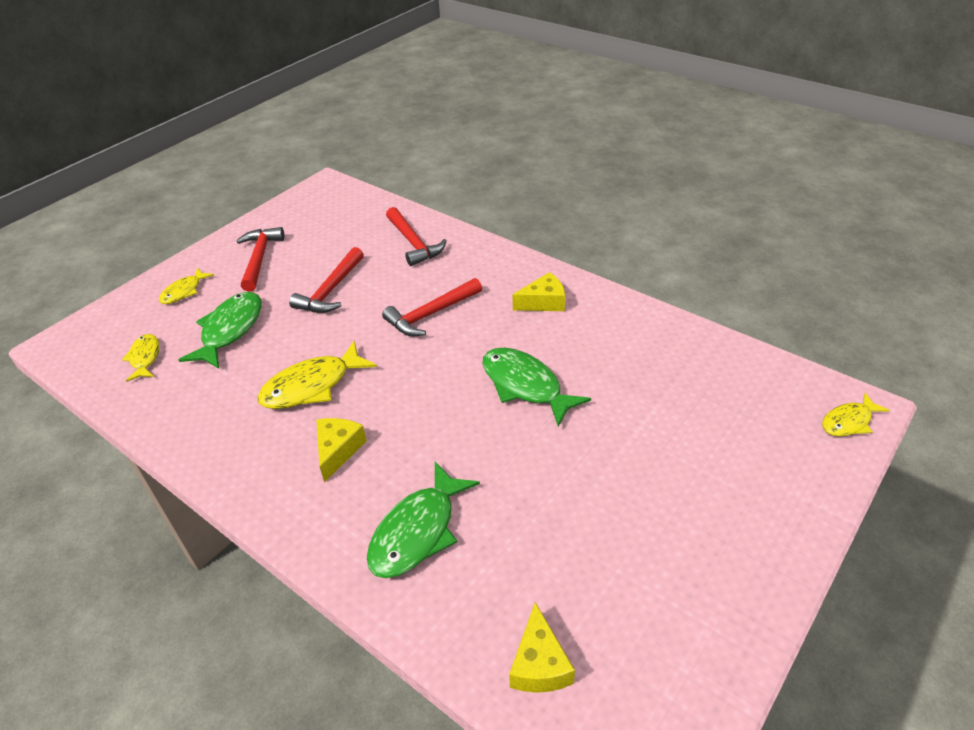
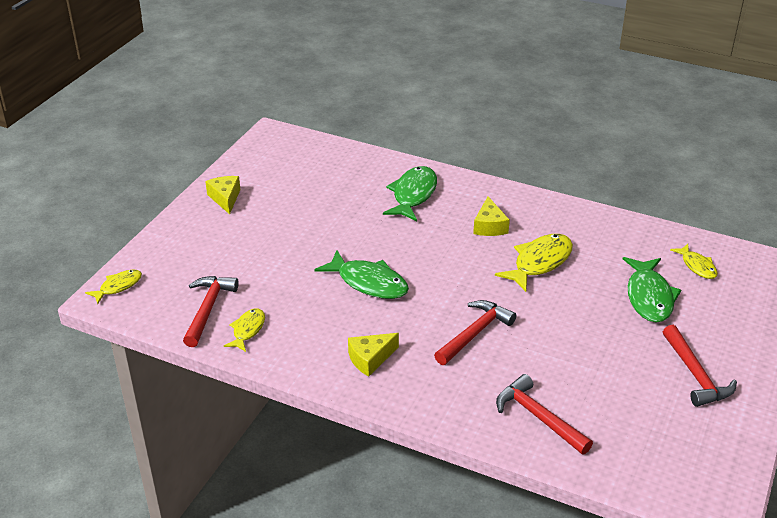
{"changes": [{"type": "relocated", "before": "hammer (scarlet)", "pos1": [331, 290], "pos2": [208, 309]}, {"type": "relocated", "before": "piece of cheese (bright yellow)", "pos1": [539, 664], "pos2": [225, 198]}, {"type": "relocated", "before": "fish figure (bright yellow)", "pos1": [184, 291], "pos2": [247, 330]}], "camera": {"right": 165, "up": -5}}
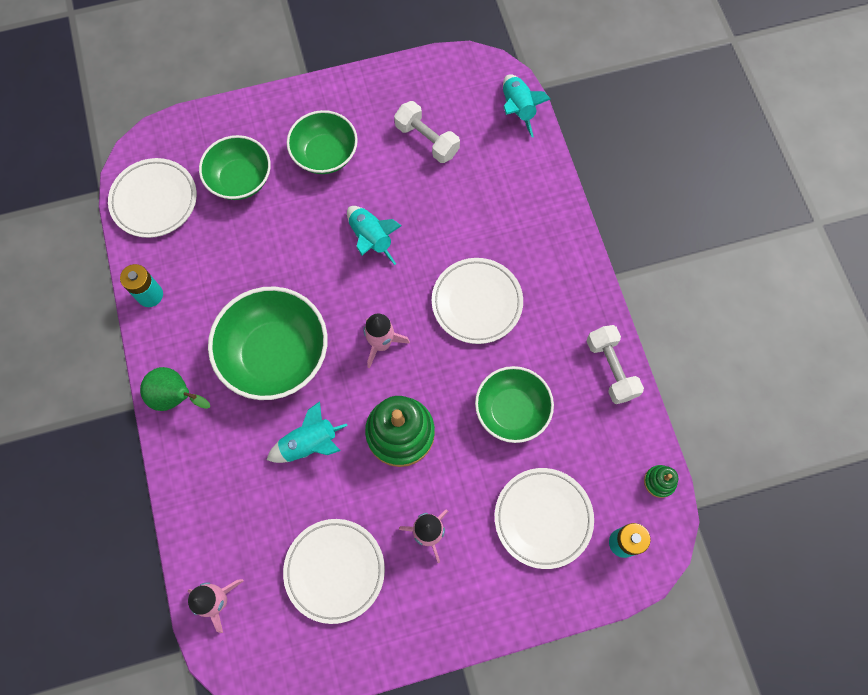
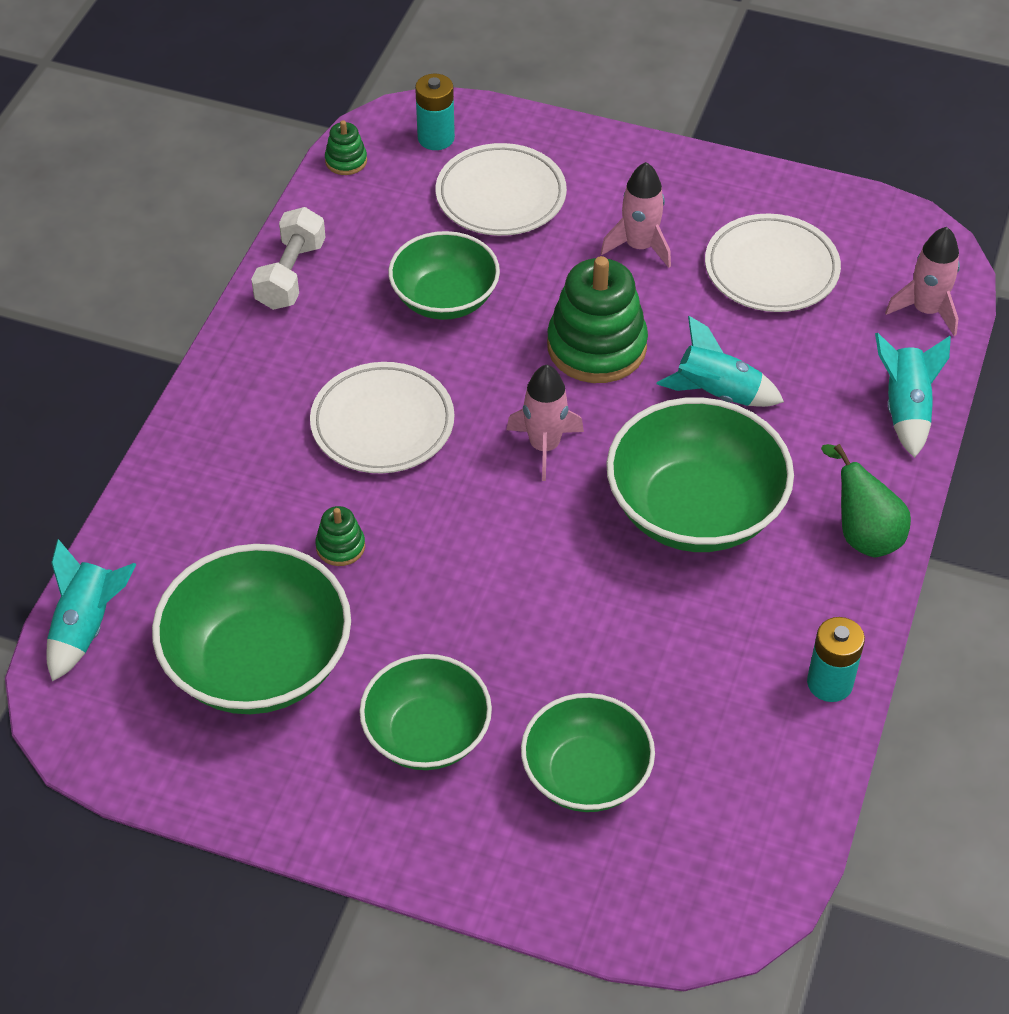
{"changes": [{"type": "exchanged", "before": "free weight (snow-white)", "after": "bowl (emerald)", "pos1": [427, 140], "pos2": [258, 663]}, {"type": "appeared", "after": "stacking rings (emerald)", "pos2": [340, 546]}, {"type": "relocated", "before": "rocket (aqua)", "pos1": [371, 239], "pos2": [906, 409]}, {"type": "missing", "before": "flat dish (snow-white)", "pos1": [154, 200]}], "camera": {"right": -145, "up": -20}}
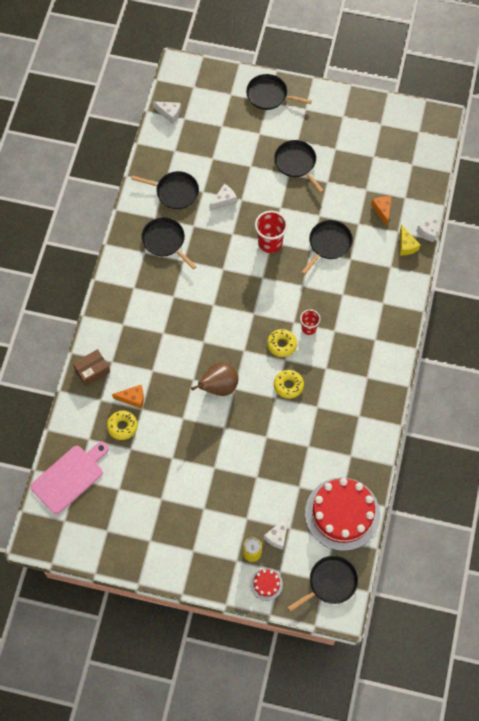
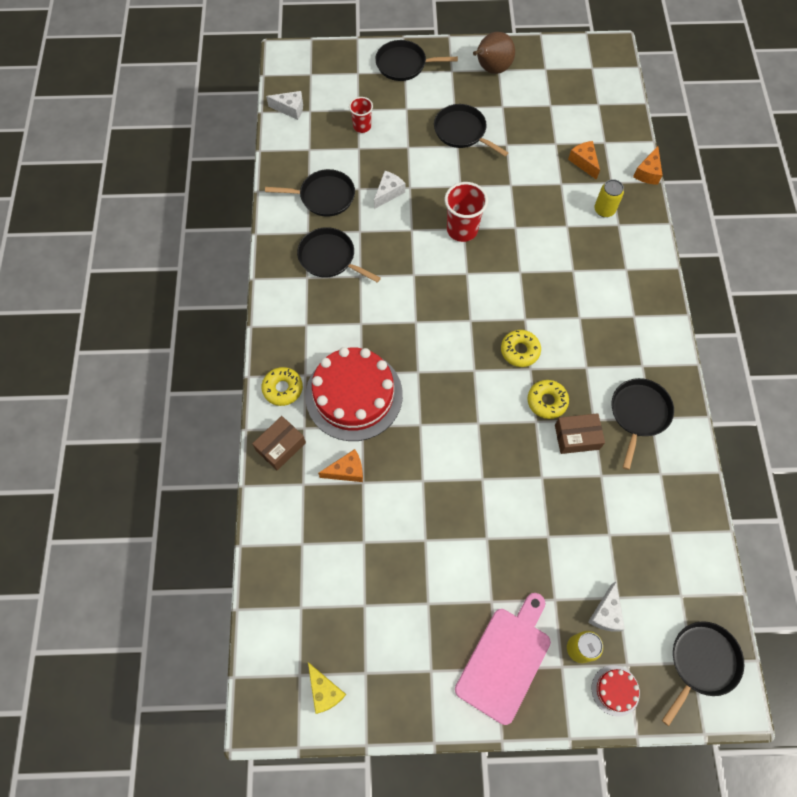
{"changes": [{"type": "relocated", "before": "doughnut (bright yellow)", "pos1": [122, 426], "pos2": [283, 388]}, {"type": "relocated", "before": "gateau (scarlet)", "pos1": [342, 514], "pos2": [354, 395]}, {"type": "relocated", "before": "piece of cheese (bright yellow)", "pos1": [406, 245], "pos2": [325, 691]}, {"type": "relocated", "before": "tumbler (scarlet)", "pos1": [309, 328], "pos2": [362, 126]}, {"type": "relocated", "before": "chopping board (rose-pink)", "pos1": [69, 477], "pos2": [505, 660]}, {"type": "relocated", "before": "pear (brown)", "pos1": [219, 387], "pos2": [491, 69]}, {"type": "appeared", "after": "box (brown)", "pos2": [577, 437]}, {"type": "appeared", "after": "soda can (bright yellow)", "pos2": [604, 210]}, {"type": "relocated", "before": "skillet (jet-black)", "pos1": [328, 244], "pos2": [639, 414]}, {"type": "colour", "before": "piece of cheese (snow-white)", "after": "piece of cheese (orange)", "pos1": [429, 231], "pos2": [647, 172]}], "camera": {"right": -15, "up": 0}}
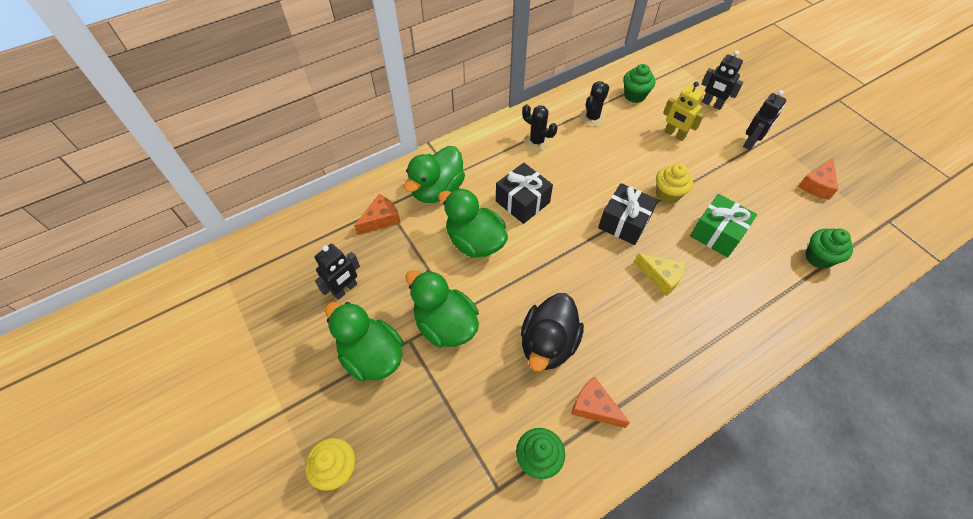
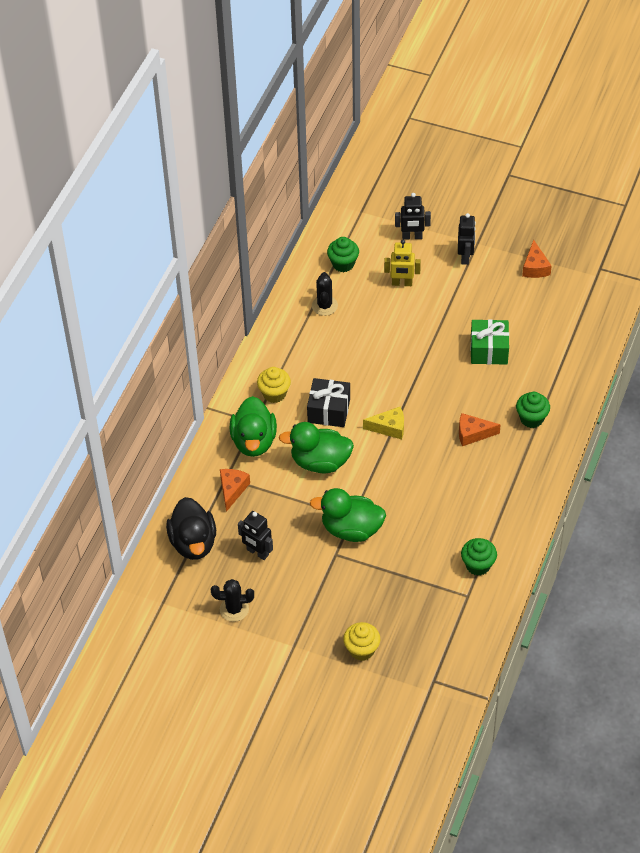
{"changes": [{"type": "relocated", "before": "toy duck (jet-black)", "pos1": [548, 344], "pos2": [193, 543]}, {"type": "relocated", "before": "prickly plant (jet-black)", "pos1": [537, 141], "pos2": [234, 609]}, {"type": "spun", "before": "robot (jet-black)", "pos1": [345, 289], "pos2": [257, 552], "turn": 120}, {"type": "relocated", "before": "muffin (bright yellow)", "pos1": [668, 194], "pos2": [274, 394]}, {"type": "relocated", "before": "piece of cheese (bright yellow)", "pos1": [661, 277], "pos2": [389, 427]}, {"type": "relocated", "before": "piece of cheese (orange)", "pos1": [594, 407], "pos2": [473, 434]}, {"type": "relocated", "before": "muffin (emerald)", "pos1": [818, 258], "pos2": [531, 419]}, {"type": "missing", "before": "toy duck (emerald)", "pos1": [372, 356]}, {"type": "missing", "before": "gift (jet-black)", "pos1": [624, 222]}], "camera": {"right": -35, "up": -5}}
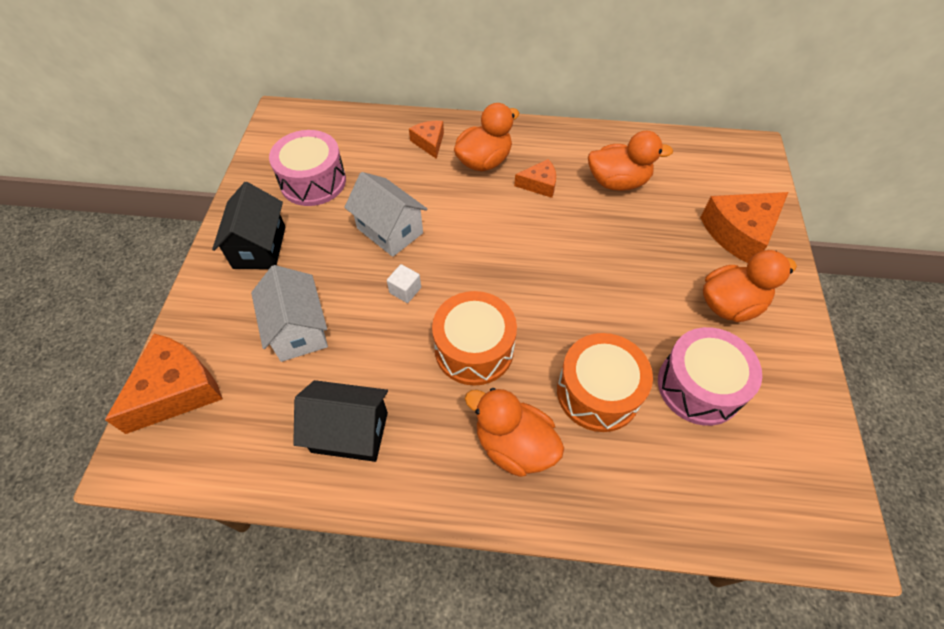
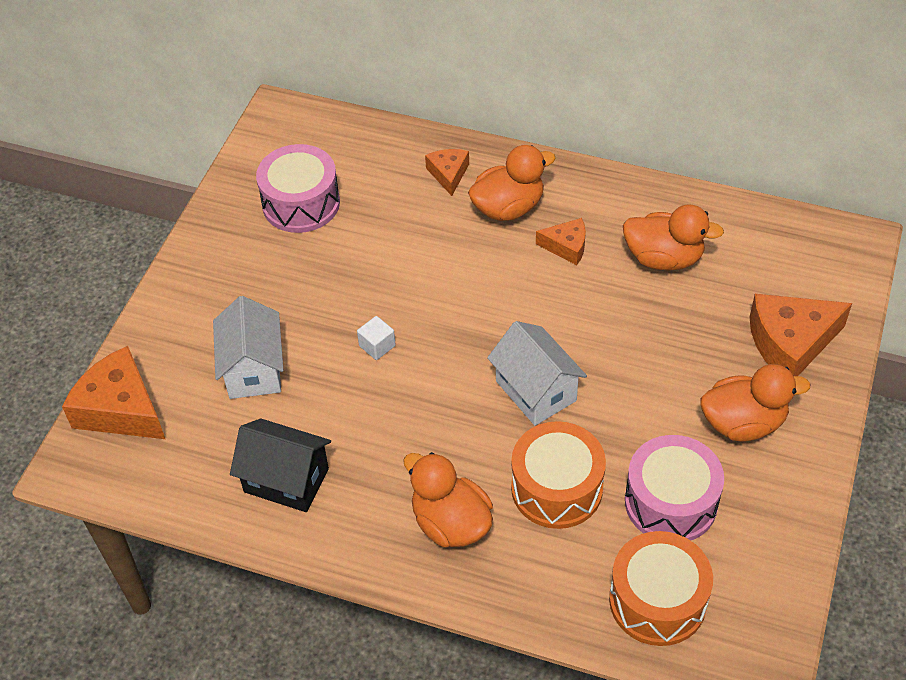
{"changes": [{"type": "spun", "before": "piece of cheese (orange)", "pos1": [177, 390], "pos2": [121, 409], "turn": -105}, {"type": "relocated", "before": "toy house (snow-white)", "pos1": [390, 230], "pos2": [536, 391]}, {"type": "relocated", "before": "snare drum (orange)", "pos1": [474, 349], "pos2": [657, 600]}, {"type": "missing", "before": "toy house (jet-black)", "pos1": [259, 247]}], "camera": {"right": 15, "up": -5}}
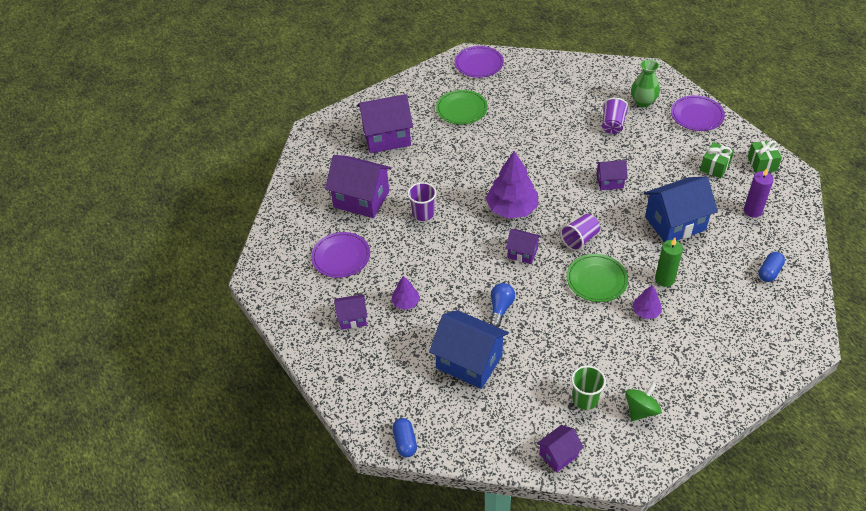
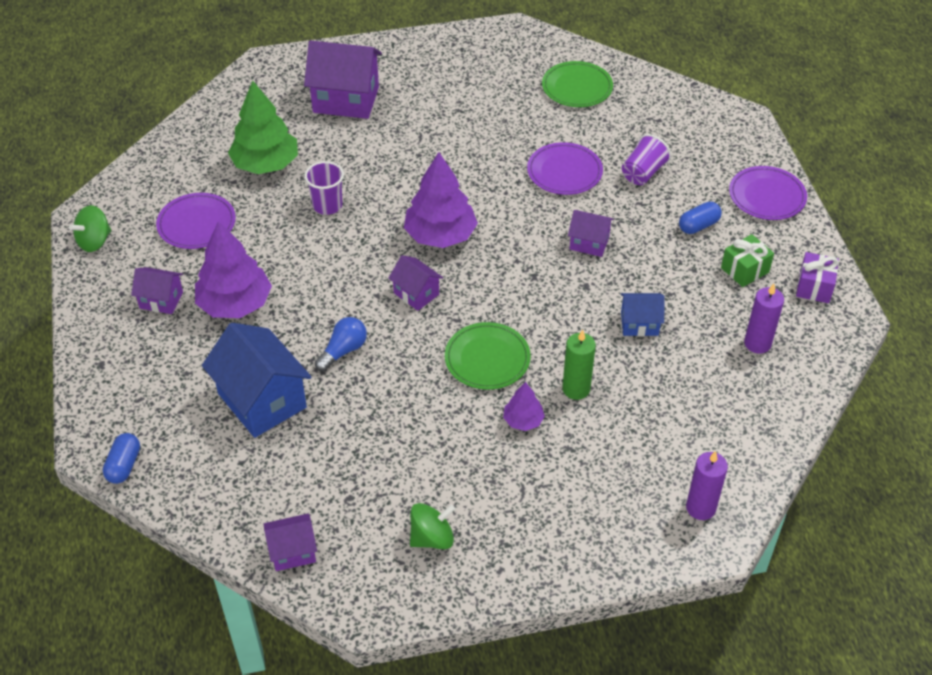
{"changes": [{"type": "appeared", "after": "spinning top (emerald)", "pos2": [94, 241]}, {"type": "size", "before": "tree (royal purple)", "pos1": [406, 302], "pos2": [235, 304], "scale": 1.99}, {"type": "exchanged", "before": "toy house (royal purple)", "after": "tree (emerald)", "pos1": [361, 199], "pos2": [266, 164]}, {"type": "relocated", "before": "flat dish (royal purple)", "pos1": [479, 64], "pos2": [564, 171]}, {"type": "relocated", "before": "flat dish (emerald)", "pos1": [461, 109], "pos2": [577, 87]}, {"type": "size", "before": "toy house (blue)", "pos1": [675, 223], "pos2": [639, 324], "scale": 0.53}, {"type": "relocated", "before": "pill (blue)", "pos1": [769, 272], "pos2": [698, 225]}, {"type": "appeared", "after": "candle (royal purple)", "pos2": [700, 508]}, {"type": "colour", "before": "gift (emerald)", "after": "gift (royal purple)", "pos1": [762, 164], "pos2": [814, 287]}, {"type": "missing", "before": "tumbler (royal purple)", "pos1": [580, 239]}, {"type": "missing", "before": "tumbler (emerald)", "pos1": [585, 399]}, {"type": "missing", "before": "vase (emerald)", "pos1": [643, 102]}], "camera": {"right": 20, "up": 0}}
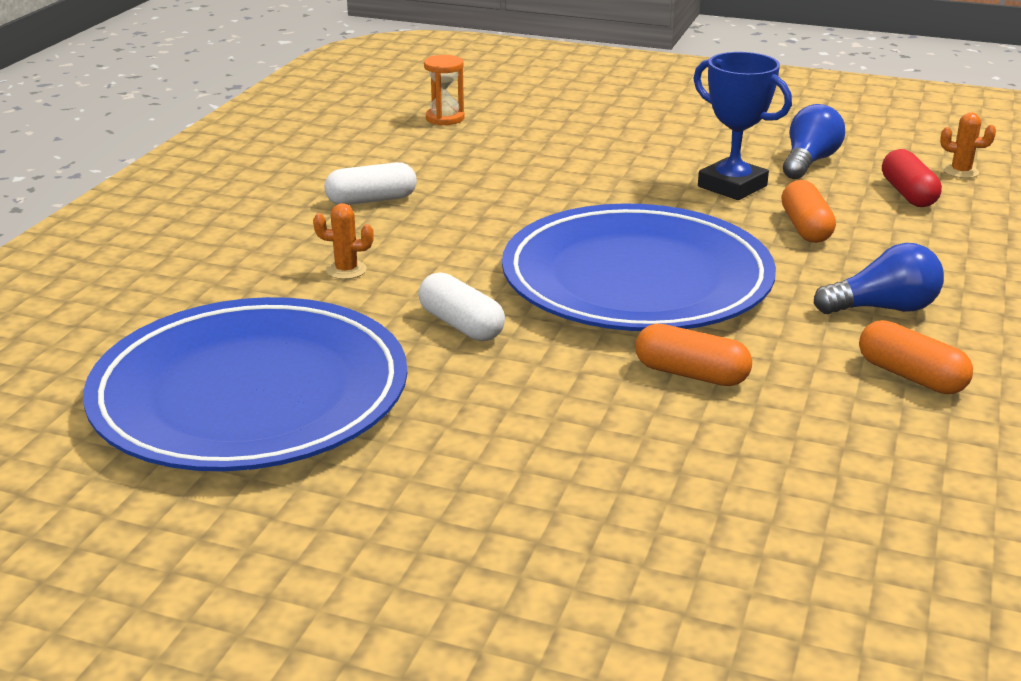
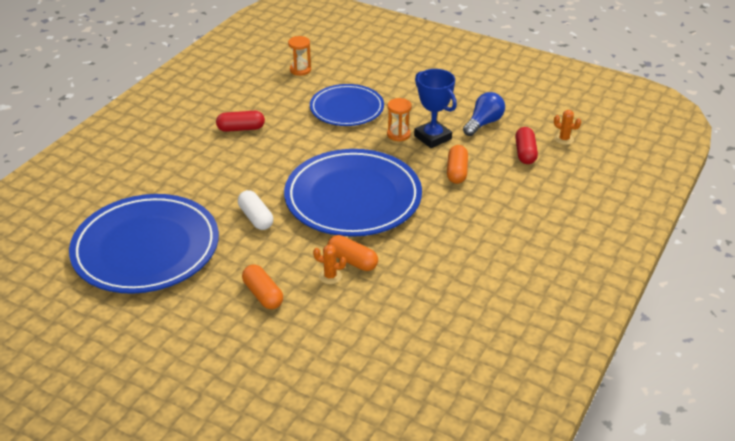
{"changes": [{"type": "colour", "before": "pill (snow-white)", "after": "pill (scarlet)", "pos1": [371, 200], "pos2": [241, 128]}, {"type": "relocated", "before": "pill (orange)", "pos1": [911, 376], "pos2": [263, 295]}, {"type": "appeared", "after": "flat dish (blue)", "pos2": [347, 109]}, {"type": "relocated", "before": "prickly plant (orange)", "pos1": [346, 270], "pos2": [330, 276]}, {"type": "appeared", "after": "sand timer (orange)", "pos2": [398, 134]}, {"type": "missing", "before": "light bulb (blue)", "pos1": [883, 308]}], "camera": {"right": 10, "up": 10}}
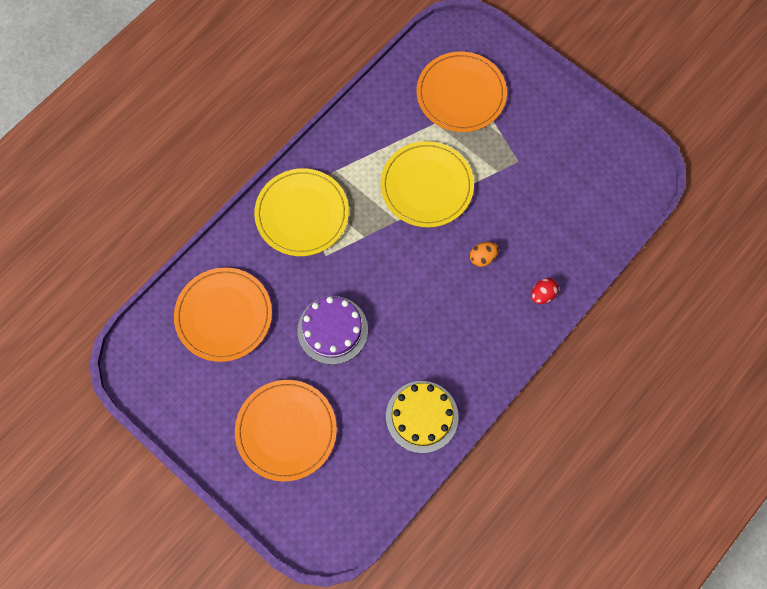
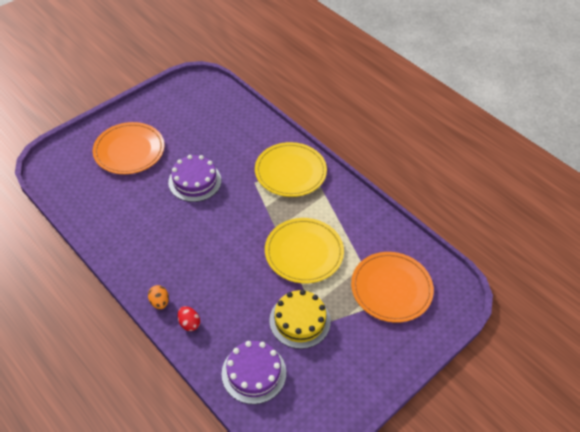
{"changes": [{"type": "relocated", "before": "egg shape (orange)", "pos1": [482, 258], "pos2": [160, 302]}, {"type": "appeared", "after": "gateau (royal purple)", "pos2": [254, 373]}, {"type": "relocated", "before": "gateau (bright yellow)", "pos1": [422, 416], "pos2": [300, 320]}, {"type": "missing", "before": "flat dish (orange)", "pos1": [224, 315]}], "camera": {"right": 95, "up": -20}}
